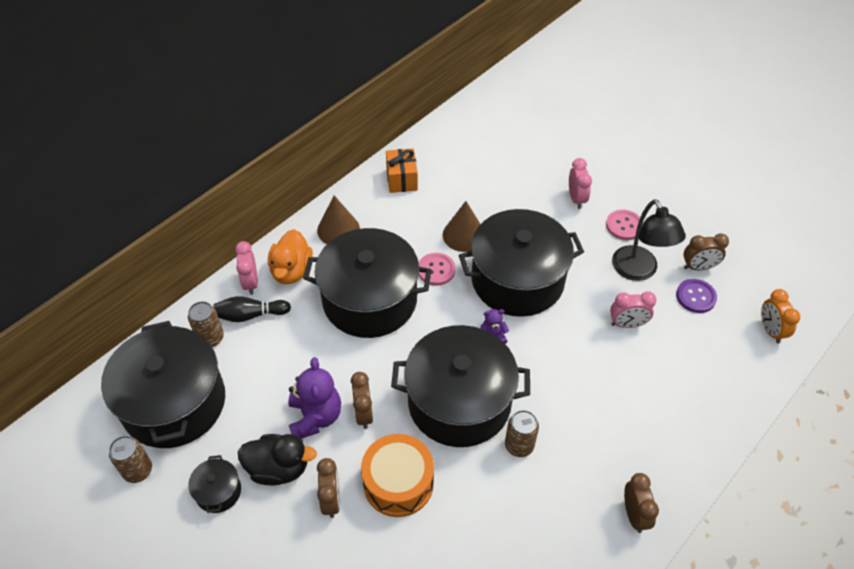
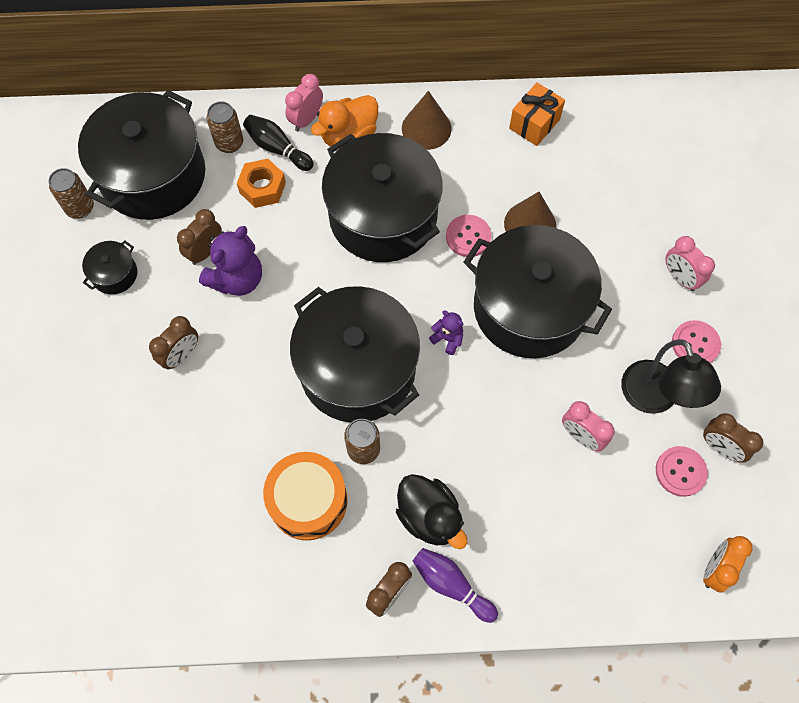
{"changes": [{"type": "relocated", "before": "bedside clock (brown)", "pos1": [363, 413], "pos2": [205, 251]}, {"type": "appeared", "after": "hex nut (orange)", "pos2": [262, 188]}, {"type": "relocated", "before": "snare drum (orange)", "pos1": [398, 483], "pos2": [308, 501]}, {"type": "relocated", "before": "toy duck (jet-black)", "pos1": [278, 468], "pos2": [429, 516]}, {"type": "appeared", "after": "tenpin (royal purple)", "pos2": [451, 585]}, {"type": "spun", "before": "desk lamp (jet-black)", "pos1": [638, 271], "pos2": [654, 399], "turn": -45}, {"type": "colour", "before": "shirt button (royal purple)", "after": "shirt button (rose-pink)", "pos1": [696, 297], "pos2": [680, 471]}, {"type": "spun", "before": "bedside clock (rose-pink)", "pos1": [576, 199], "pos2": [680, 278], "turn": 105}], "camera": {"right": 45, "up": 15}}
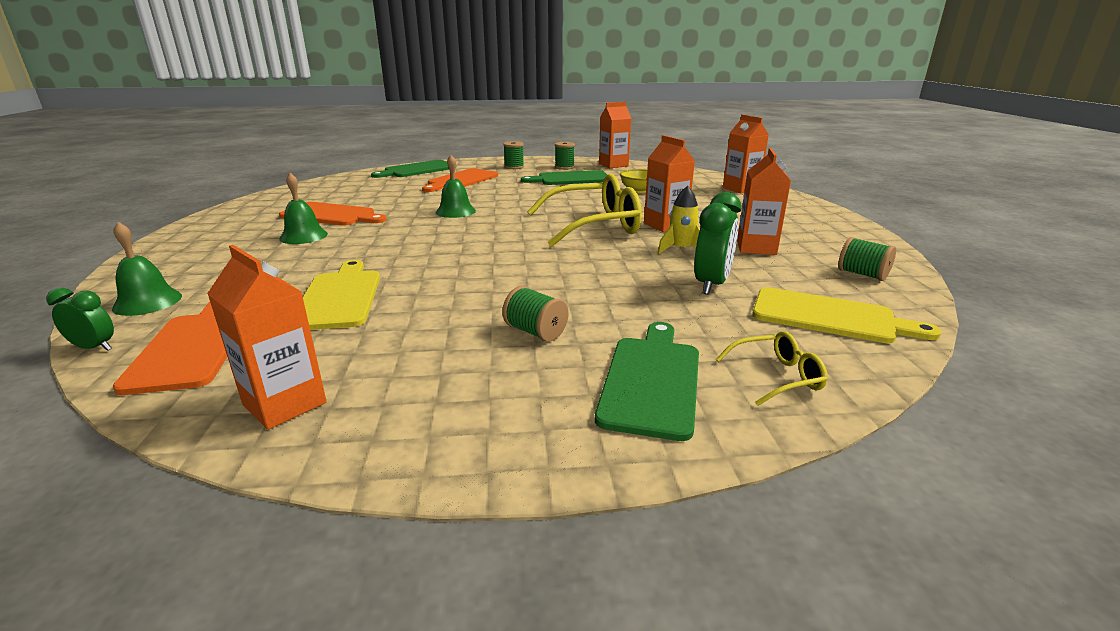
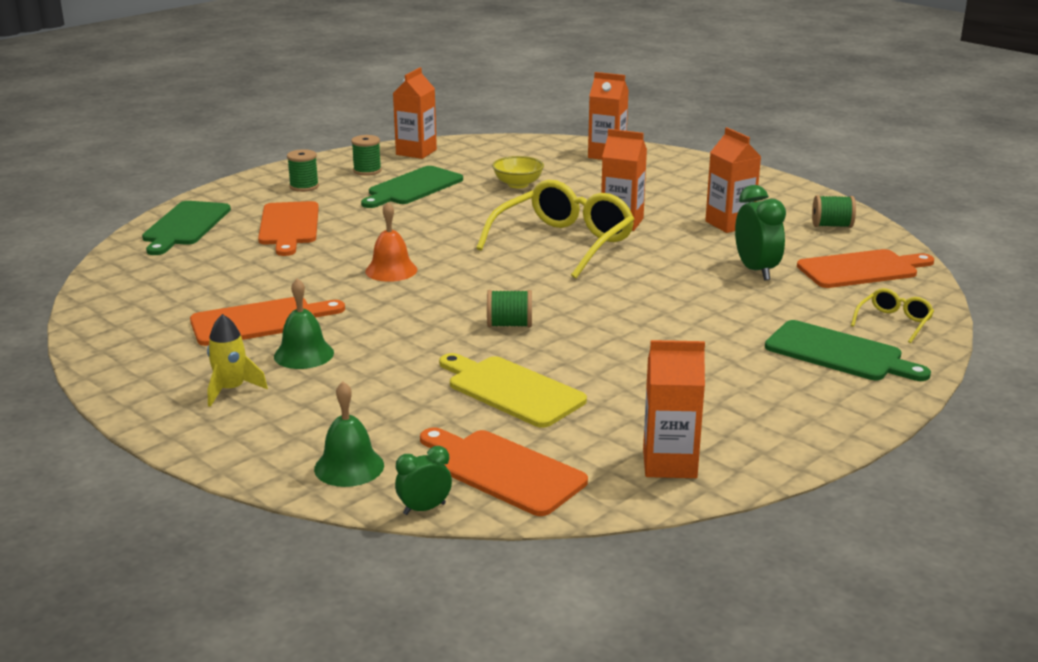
{"changes": [{"type": "relocated", "before": "rocket (bright yellow)", "pos1": [681, 250], "pos2": [231, 390]}, {"type": "colour", "before": "school bell (emerald)", "after": "school bell (orange)", "pos1": [455, 211], "pos2": [391, 270]}, {"type": "relocated", "before": "reel of thread (emerald)", "pos1": [535, 332], "pos2": [509, 325]}, {"type": "spun", "before": "chopping board (emerald)", "pos1": [651, 380], "pos2": [839, 353], "turn": 150}, {"type": "colour", "before": "chopping board (bright yellow)", "after": "chopping board (orange)", "pos1": [829, 317], "pos2": [861, 269]}], "camera": {"right": -40, "up": 0}}
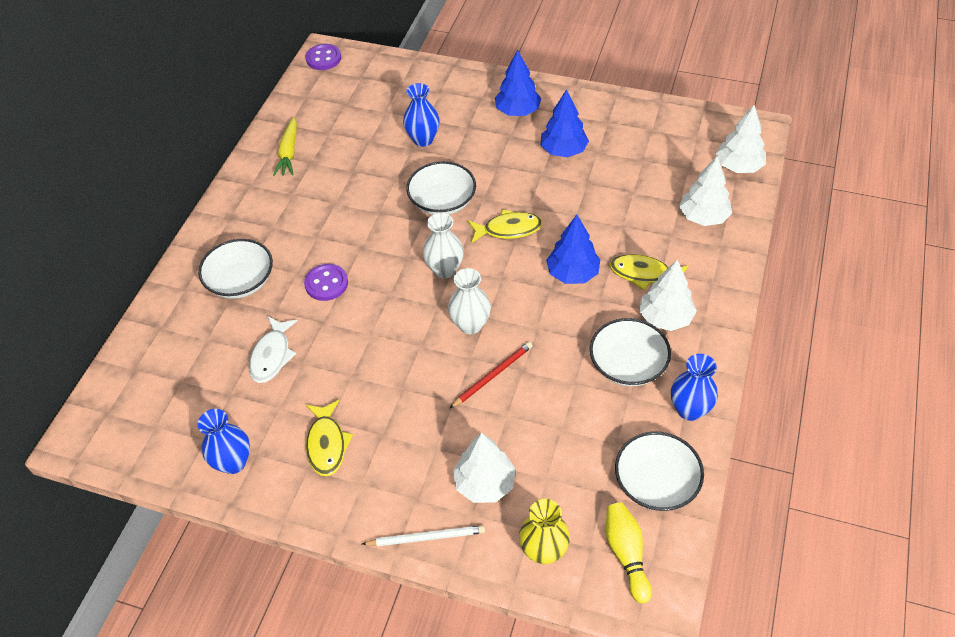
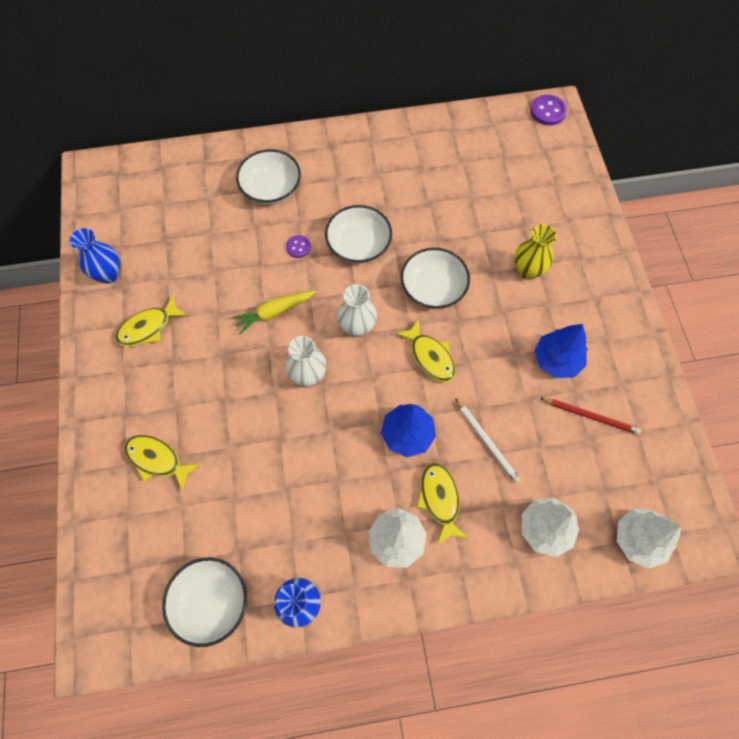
{"changes": [{"type": "exchanged", "before": "tree (snow-white)", "after": "fish figure (bright yellow)", "pos1": [485, 483], "pos2": [157, 460]}, {"type": "relocated", "before": "root vegetable (bright yellow)", "pos1": [289, 153], "pos2": [274, 312]}, {"type": "size", "before": "shirt button (royal purple)", "pos1": [326, 283], "pos2": [298, 247], "scale": 0.63}, {"type": "relocated", "before": "bowl (snow-white)", "pos1": [627, 365], "pos2": [358, 245]}, {"type": "relocated", "before": "lead pencil (snow-white)", "pos1": [426, 537], "pos2": [487, 441]}, {"type": "relocated", "before": "vase (bright yellow)", "pos1": [543, 551], "pos2": [527, 270]}, {"type": "relocated", "before": "lead pencil (scarlet)", "pos1": [493, 375], "pos2": [590, 416]}, {"type": "missing", "before": "fish figure (snow-white)", "pos1": [272, 356]}, {"type": "missing", "before": "vase (blue)", "pos1": [423, 139]}, {"type": "missing", "before": "tree (blue)", "pos1": [517, 111]}, {"type": "missing", "before": "tenpin (bright yellow)", "pos1": [626, 554]}], "camera": {"right": 60, "up": 15}}
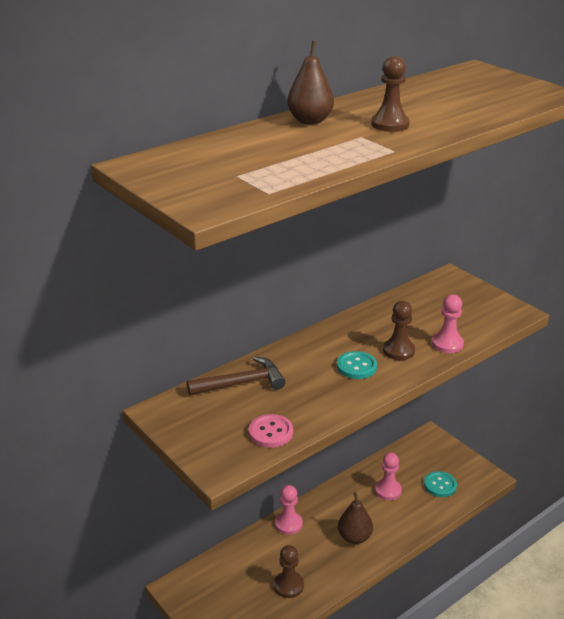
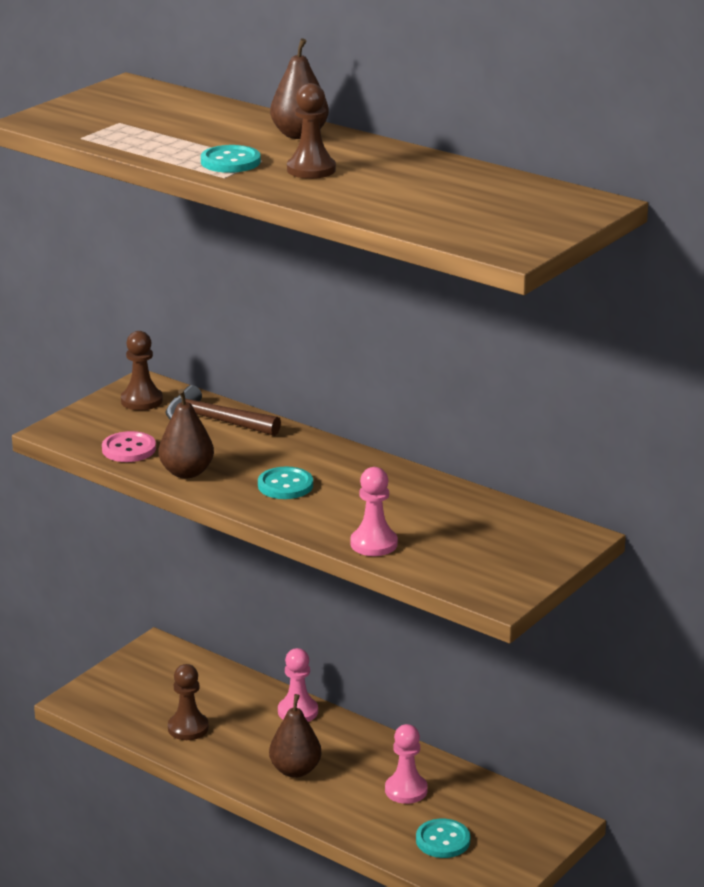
{"changes": [{"type": "relocated", "before": "game pawn (brown)", "pos1": [398, 351], "pos2": [141, 401]}, {"type": "appeared", "after": "pear (brown)", "pos2": [186, 472]}, {"type": "spun", "before": "hammer (brown)", "pos1": [241, 383], "pos2": [215, 420], "turn": 150}, {"type": "appeared", "after": "shirt button (aqua)", "pos2": [230, 162]}], "camera": {"right": 75, "up": -5}}
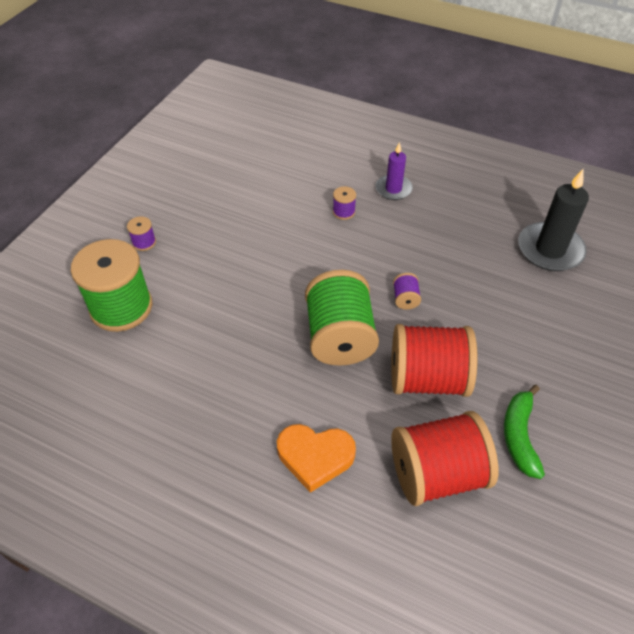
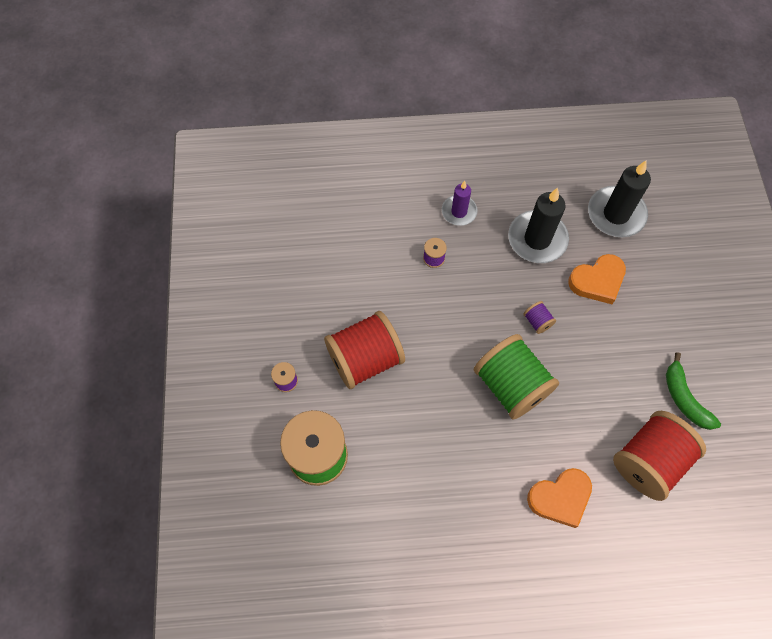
{"changes": [{"type": "relocated", "before": "reel of thread (scarlet)", "pos1": [427, 379], "pos2": [365, 359]}, {"type": "appeared", "after": "candle (jet-black)", "pos2": [537, 239]}, {"type": "appeared", "after": "love heart (orange)", "pos2": [597, 281]}], "camera": {"right": -30, "up": 15}}
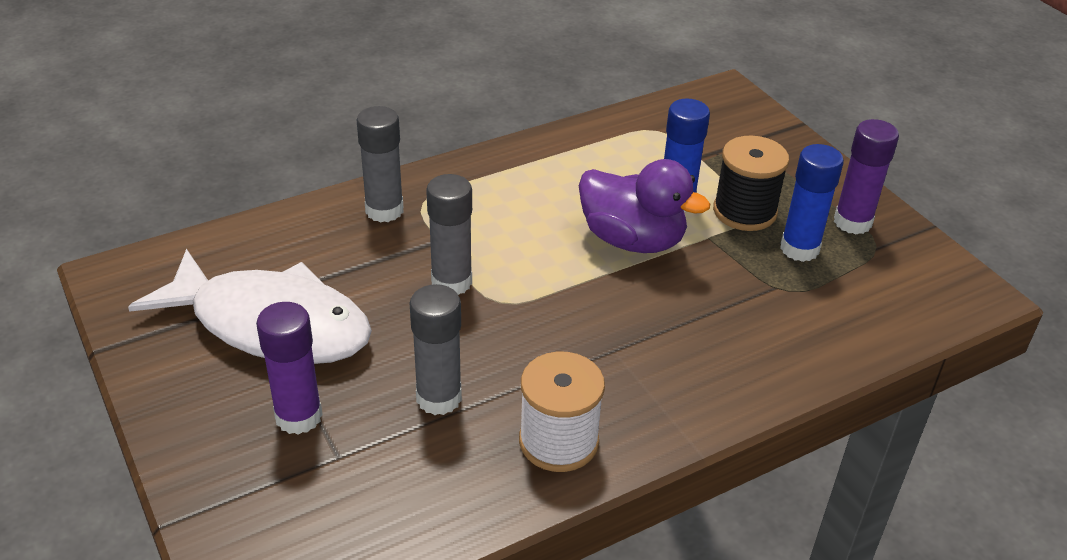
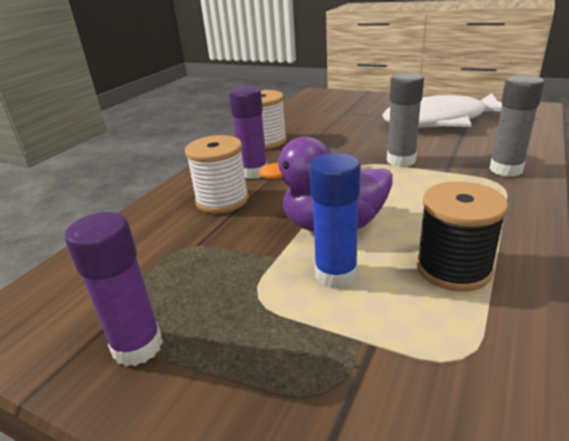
{"changes": [{"type": "appeared", "after": "reel of thread (snow-white)", "pos2": [222, 200]}, {"type": "relocated", "before": "glue stick (royal purple)", "pos1": [298, 416], "pos2": [254, 172]}, {"type": "relocated", "before": "reel of thread (jet-black)", "pos1": [744, 211], "pos2": [453, 268]}, {"type": "missing", "before": "glue stick (grey)", "pos1": [439, 398]}, {"type": "missing", "before": "glue stick (blue)", "pos1": [799, 249]}], "camera": {"right": 150, "up": -10}}
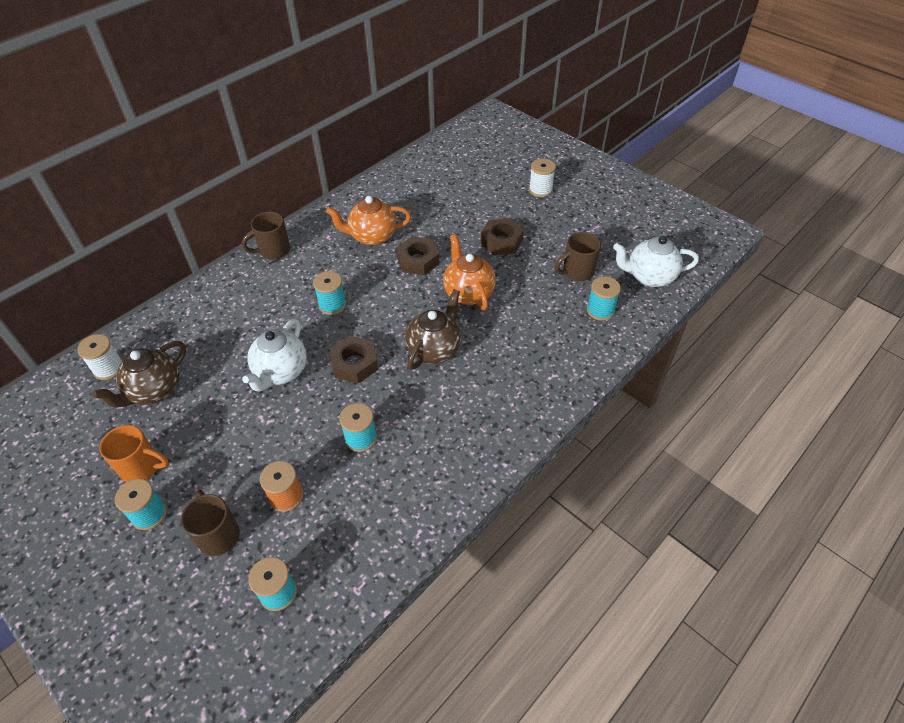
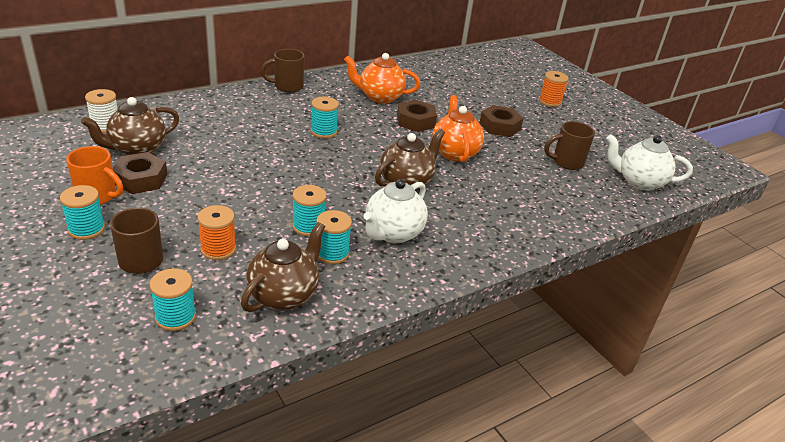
{"changes": [{"type": "relocated", "before": "hex nut (brown)", "pos1": [355, 364], "pos2": [141, 179]}, {"type": "appeared", "after": "china teapot (brown)", "pos2": [284, 295]}, {"type": "relocated", "before": "reel of thread (aqua)", "pos1": [600, 310], "pos2": [332, 253]}, {"type": "relocated", "before": "china teapot (snow-white)", "pos1": [281, 372], "pos2": [393, 233]}, {"type": "colour", "before": "reel of thread (snow-white)", "after": "reel of thread (orange)", "pos1": [540, 190], "pos2": [550, 101]}], "camera": {"right": 10, "up": -15}}
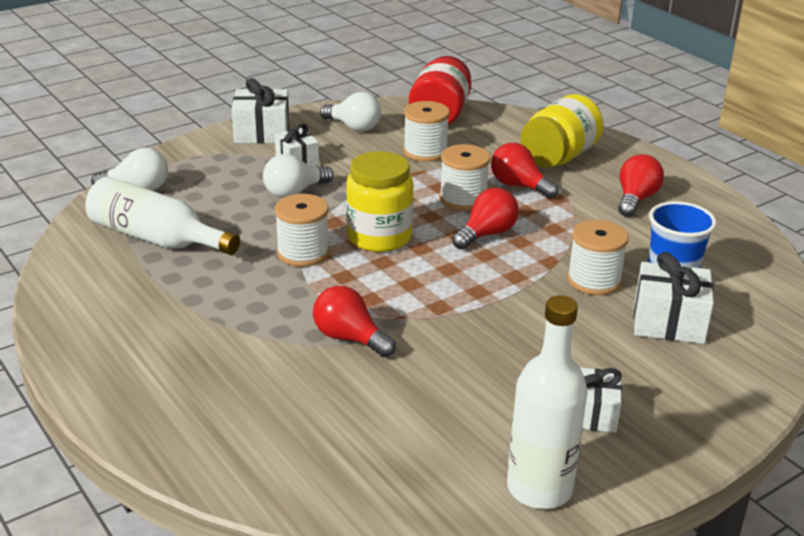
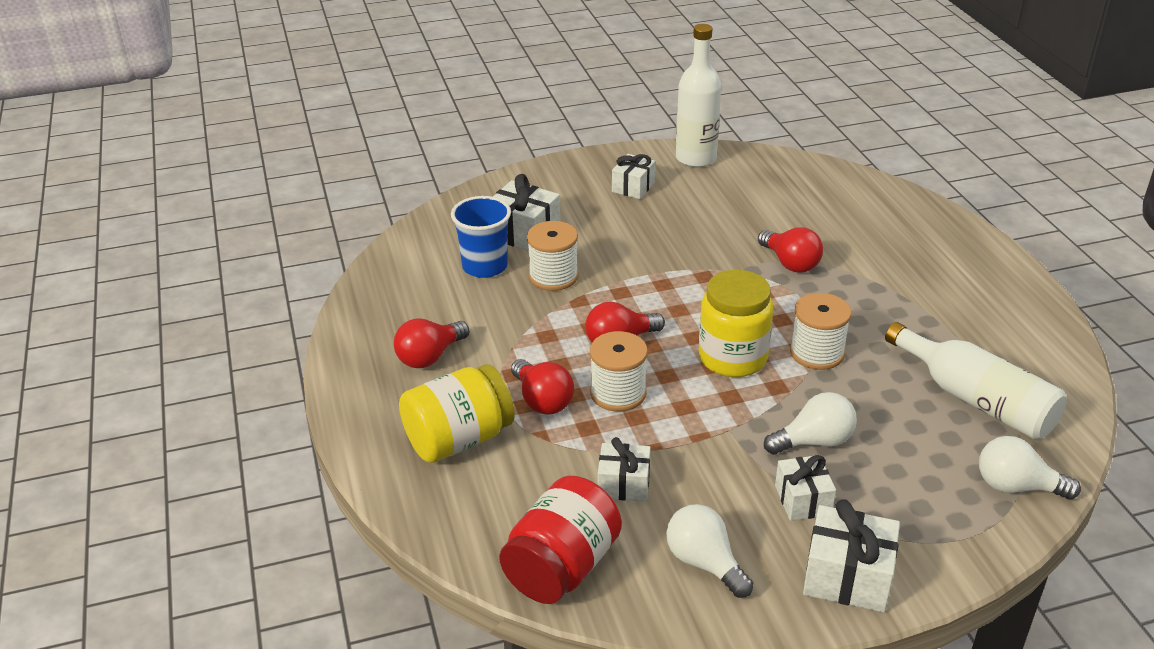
{"changes": [{"type": "exchanged", "before": "reel of thread (snow-white)", "after": "gift (snow-white)", "pos1": [425, 152], "pos2": [624, 484]}], "camera": {"right": -160, "up": 5}}
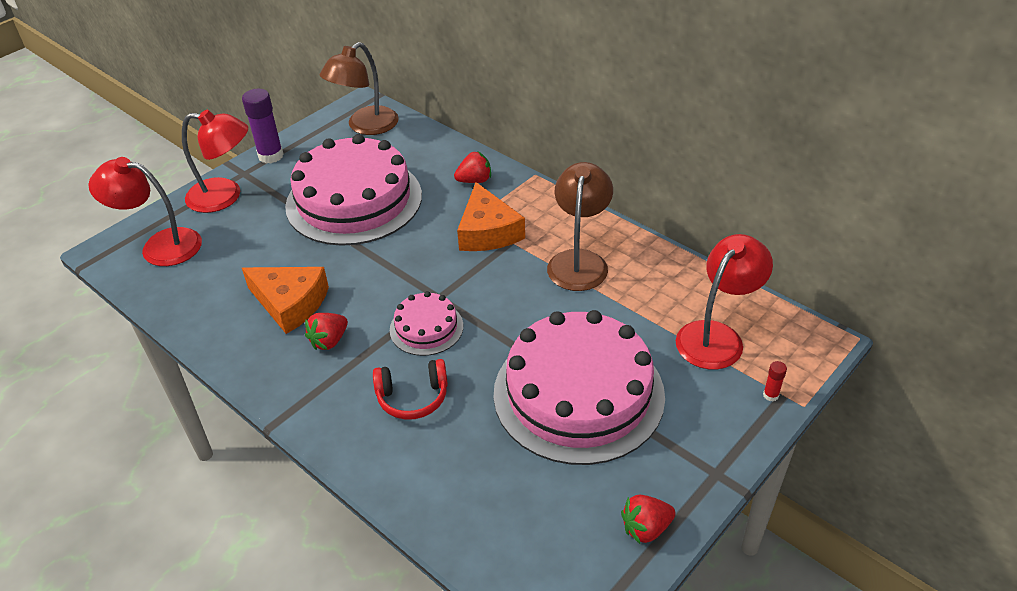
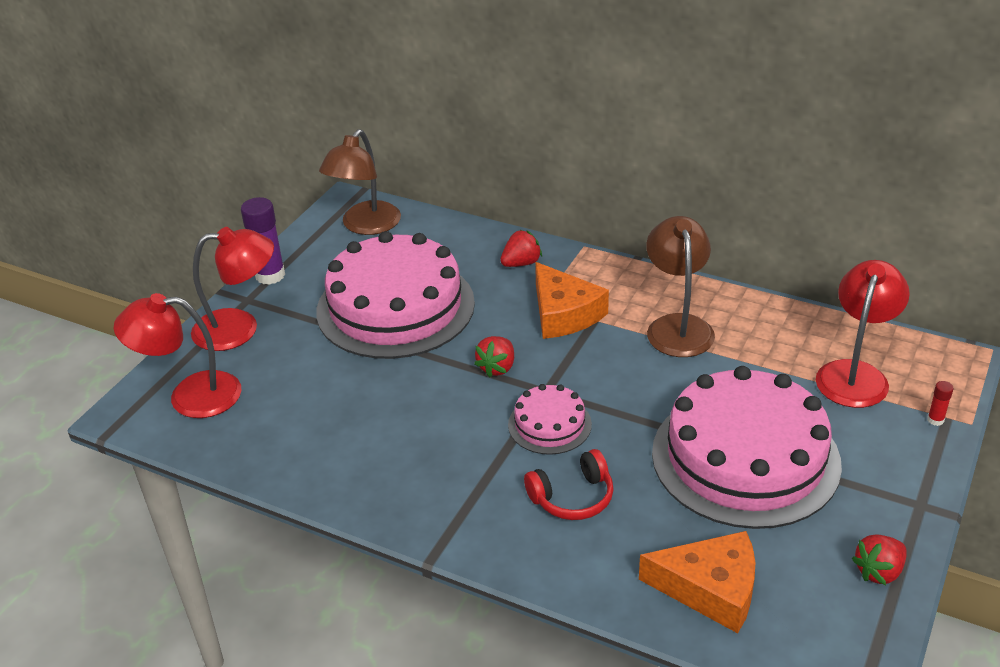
{"changes": [{"type": "relocated", "before": "strawberry (scarlet)", "pos1": [329, 341], "pos2": [497, 367]}, {"type": "relocated", "before": "piece of cheese (orange)", "pos1": [290, 303], "pos2": [710, 589]}], "camera": {"right": -15, "up": -5}}
